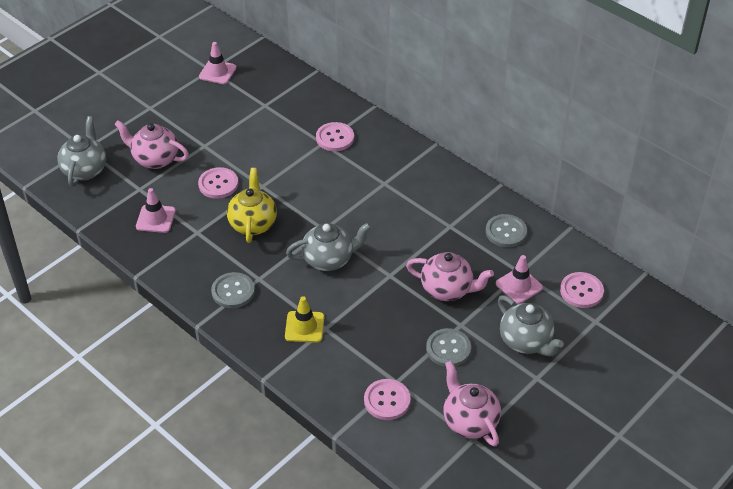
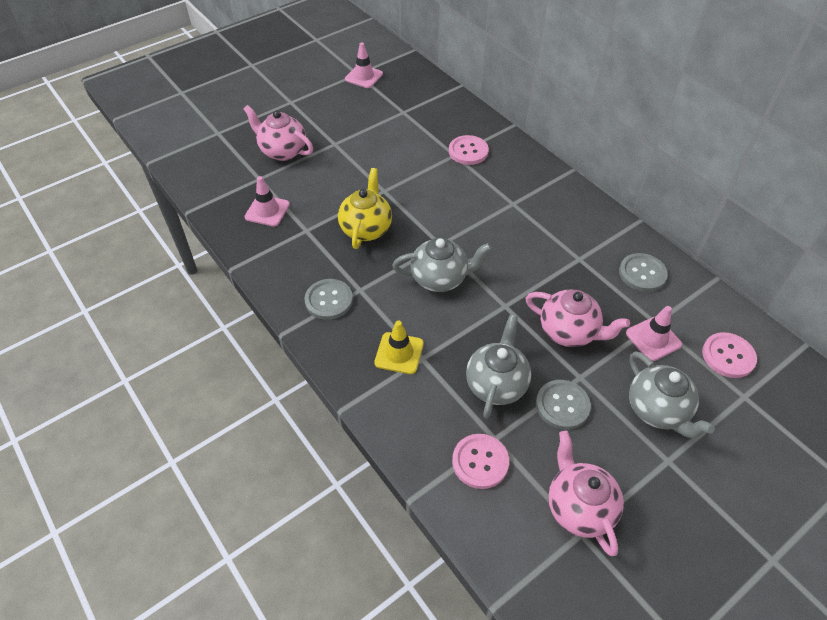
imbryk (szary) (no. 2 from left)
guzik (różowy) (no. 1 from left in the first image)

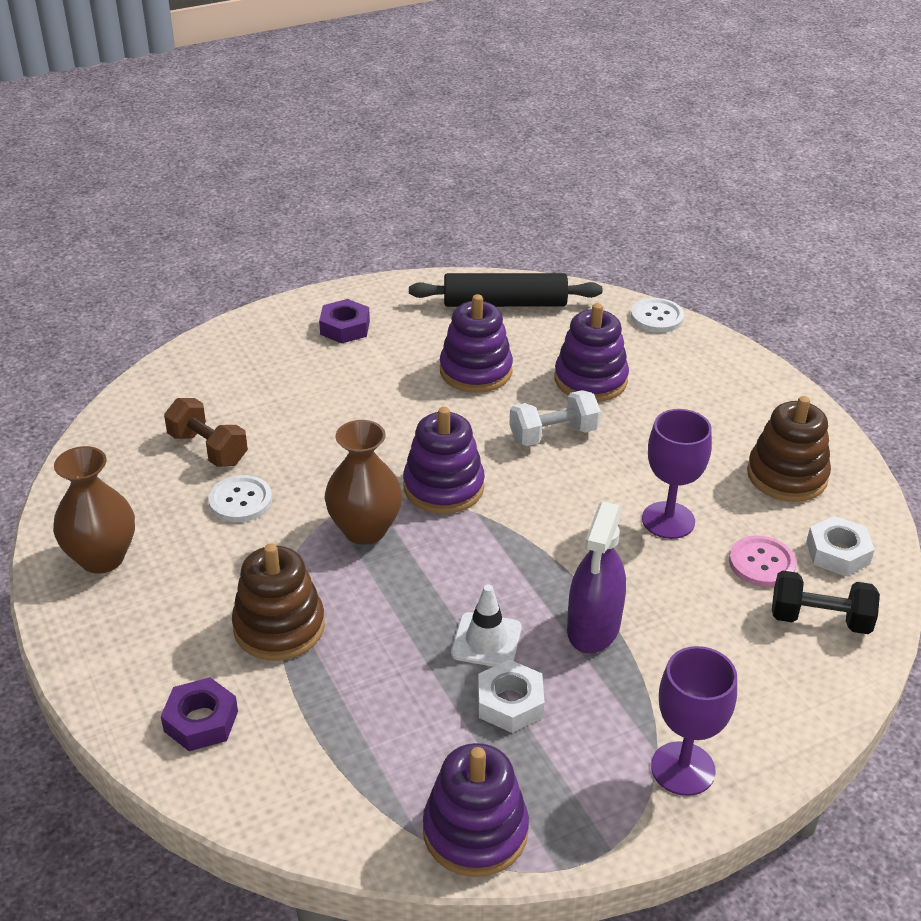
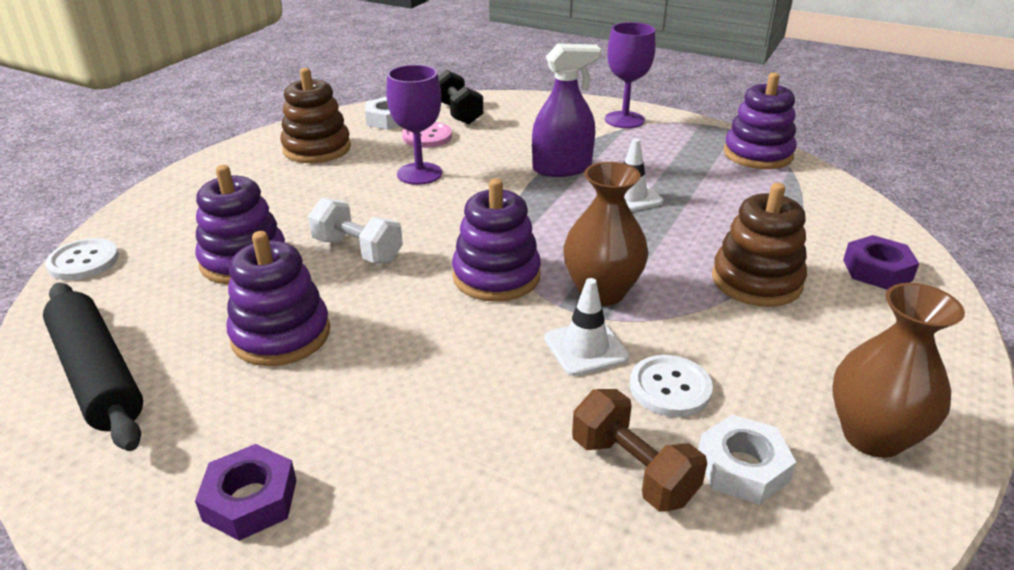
pachołek (biały) (no. 1 from left)
hantel (brązowy)
nakrętka (biały) (no. 2 from left)

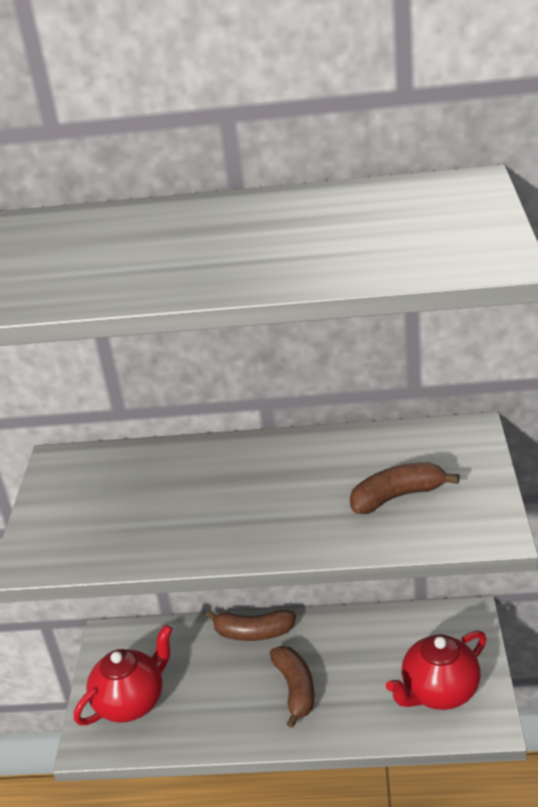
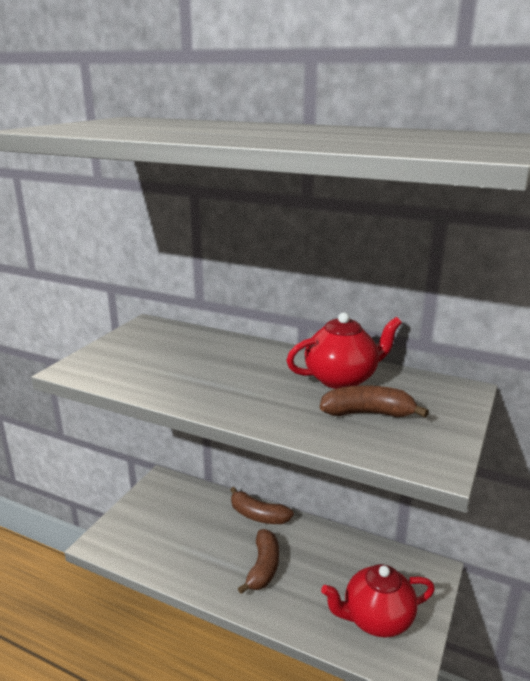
imbryk (czerwony) (no. 1 from left)

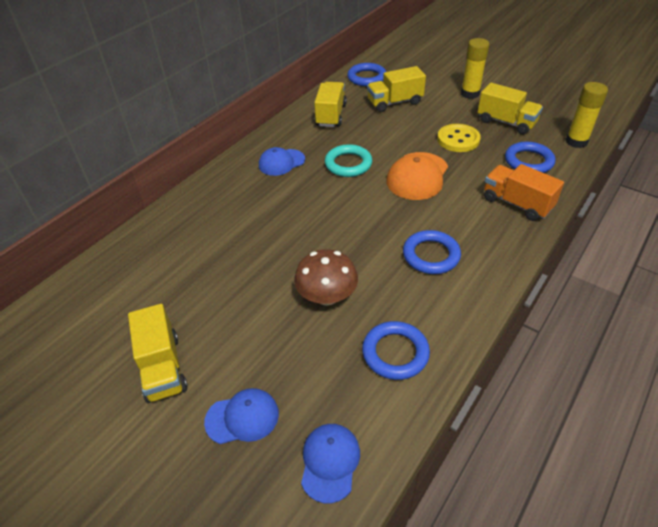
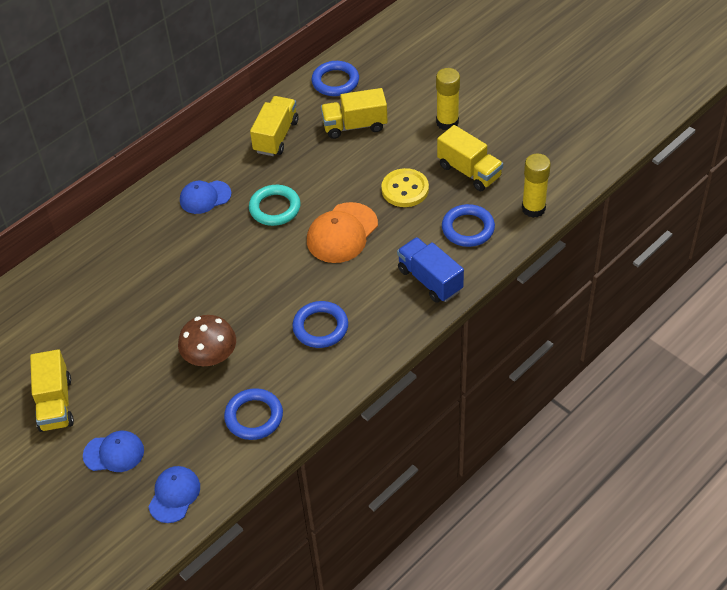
ciężarówka (niebieski)

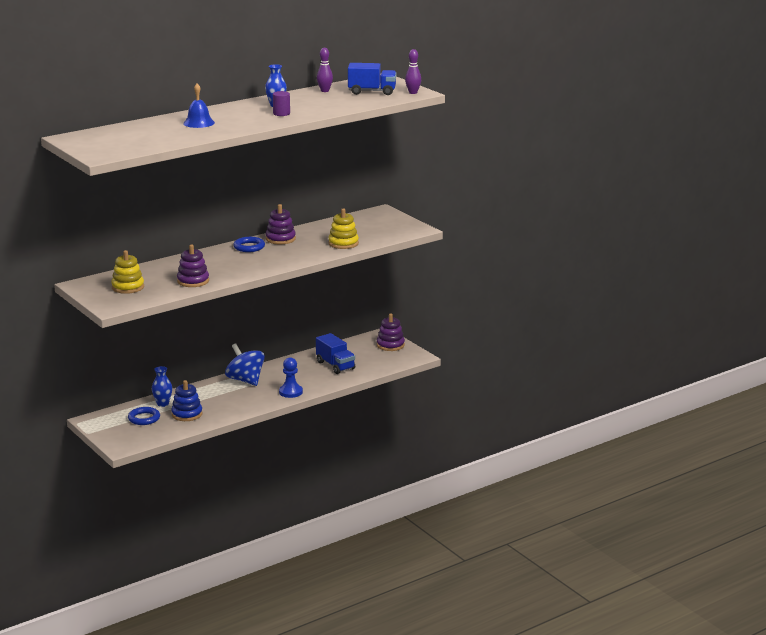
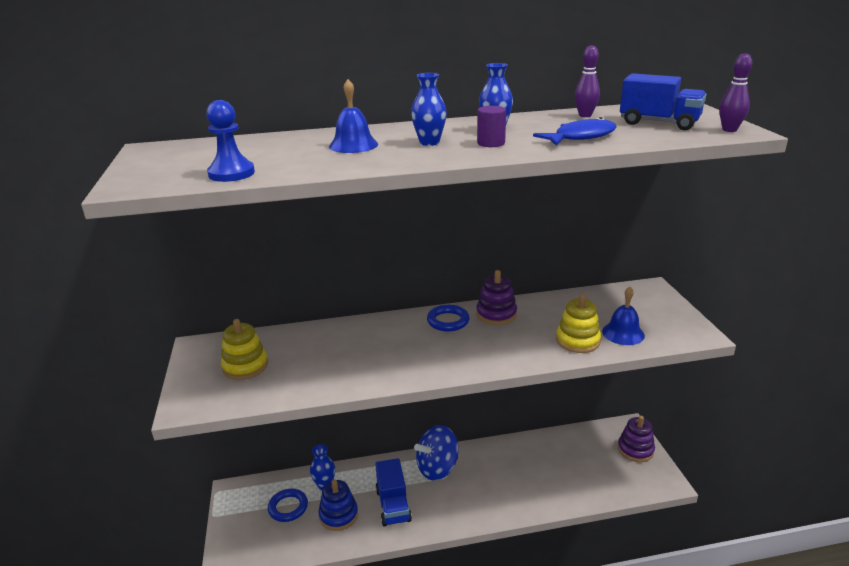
pionek (niebieski)
ciężarówka (niebieski) (no. 1 from left)
wazon (niebieski) (no. 2 from left)
bączek (niebieski)
ryba (niebieski)
dzwonek (niebieski) (no. 2 from left)
zabawka nakładanka (fioletowy) (no. 1 from left in the first image)

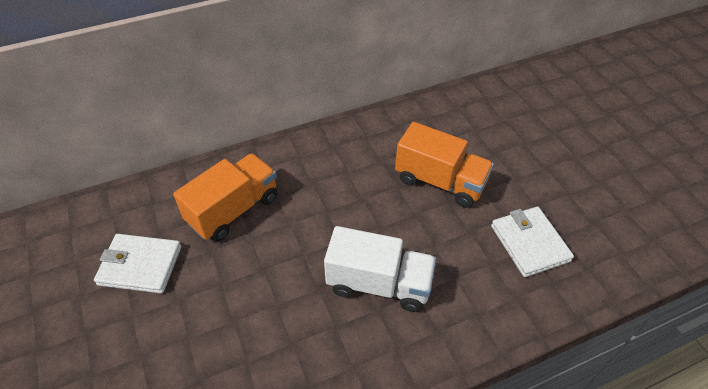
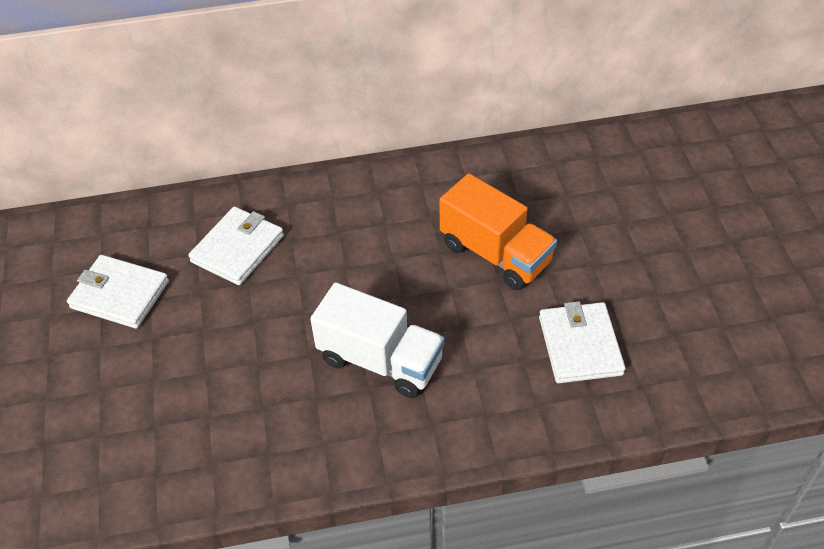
portfel (biały) (no. 2 from left)

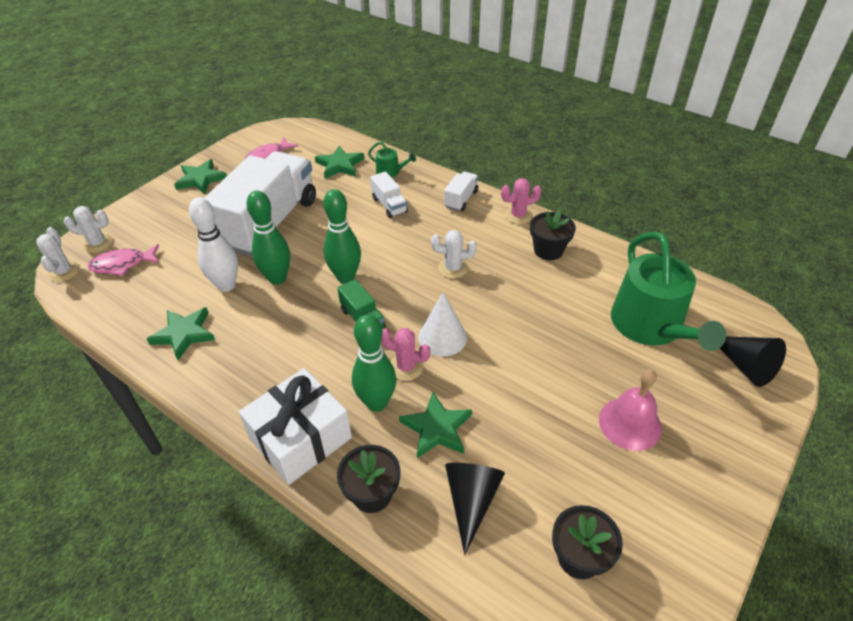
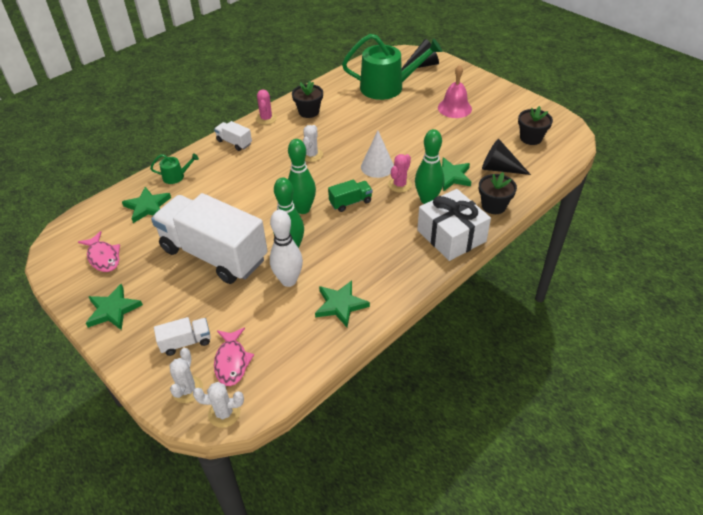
konewka (zielony) (no. 1 from left)
ciężarówka (biały) (no. 1 from left)

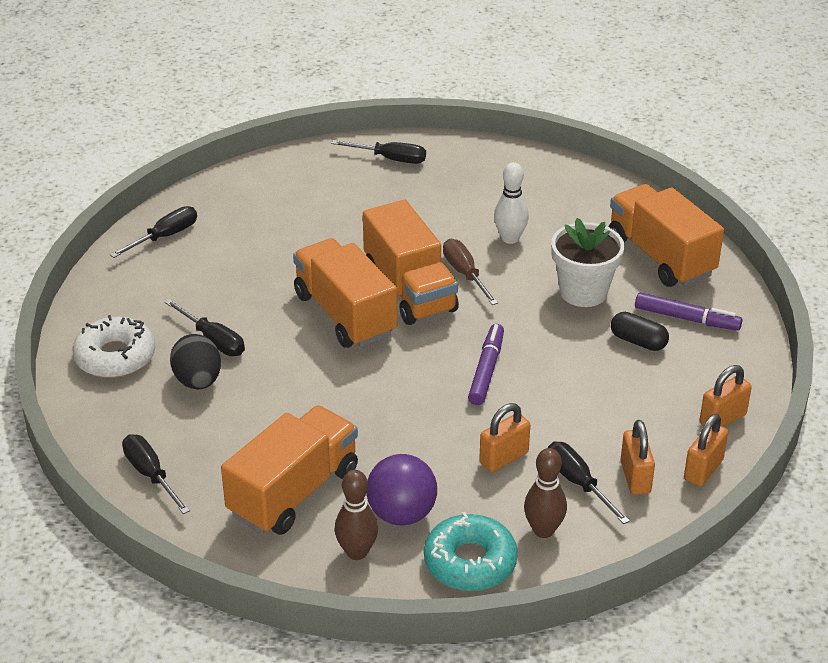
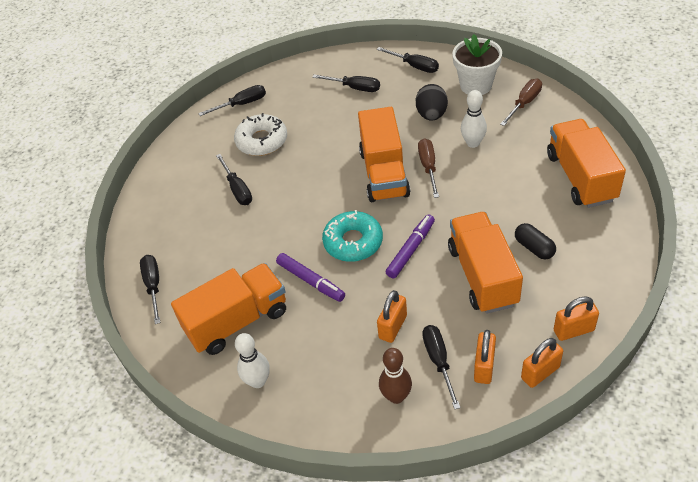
donut (biały)
kręgiel (biały) (no. 1 from left)
flamaster (fioletowy) (no. 1 from left)
śrubokręt (czarny) (no. 4 from left)
donut (turkusowy)
kłódka (pomarańczowy) (no. 1 from left)
jajko (czarny)
ciężarówka (pomarańczowy) (no. 3 from left)
doniczka (biały)
śrubokręt (brązowy) (no. 2 from left)
piłka (fioletowy)

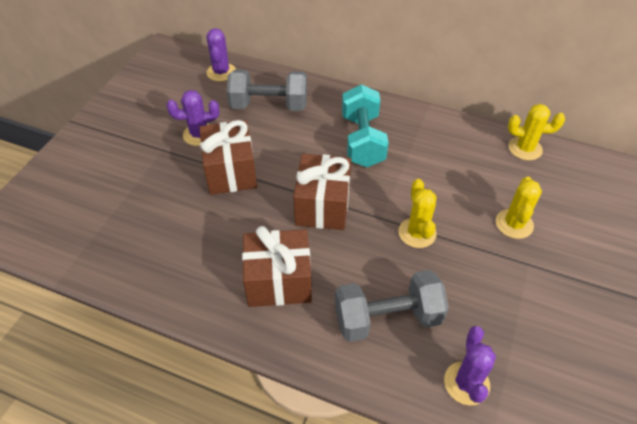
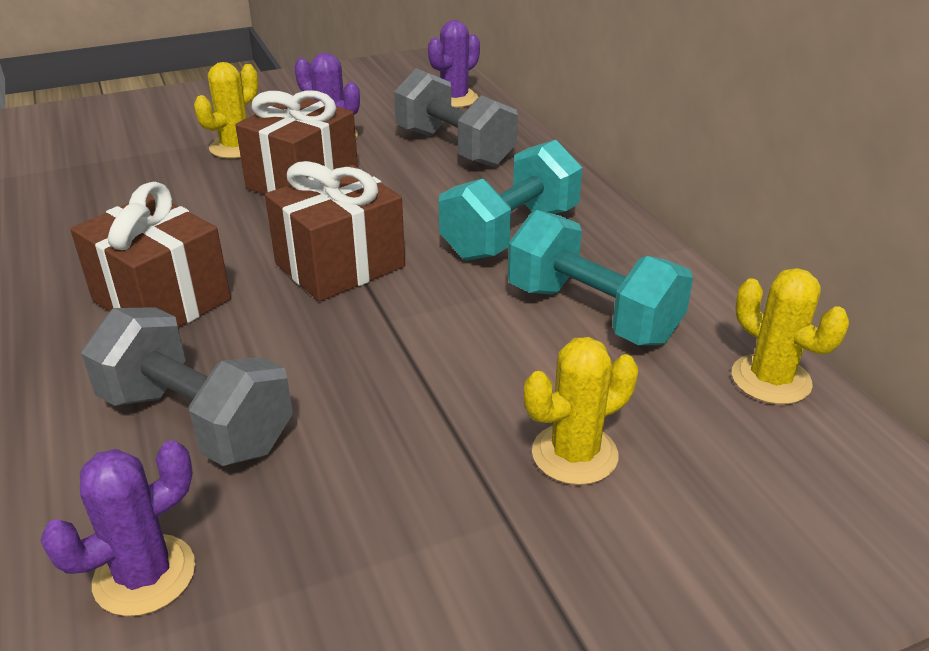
kaktus (żółty) (no. 1 from left)
hantel (turkusowy) (no. 2 from left)

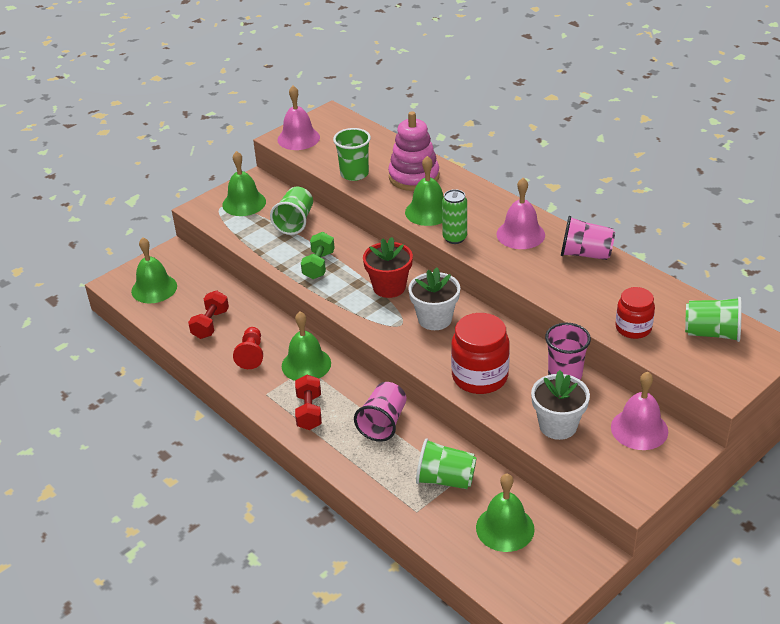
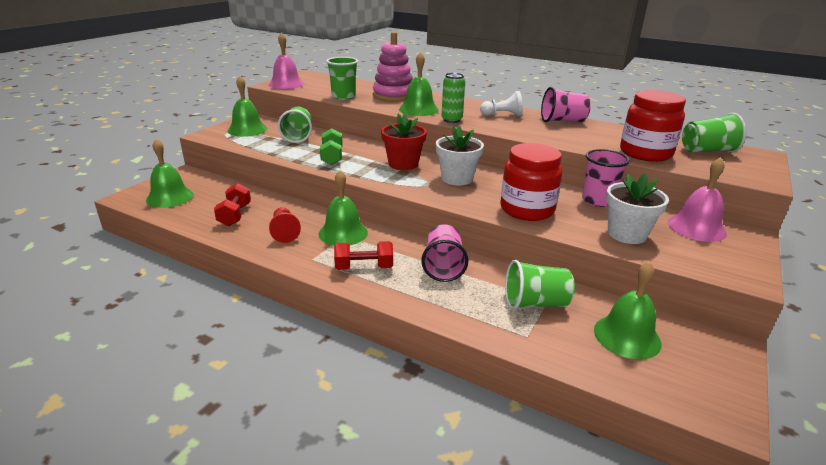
hantel (czerwony) (no. 2 from left)
pionek (biały)
słoik (czerwony) (no. 2 from left)

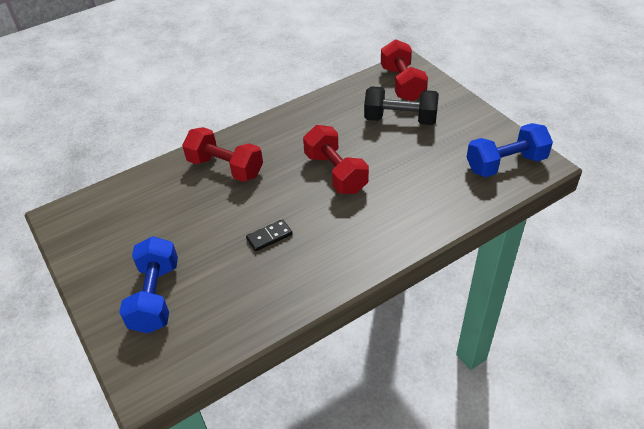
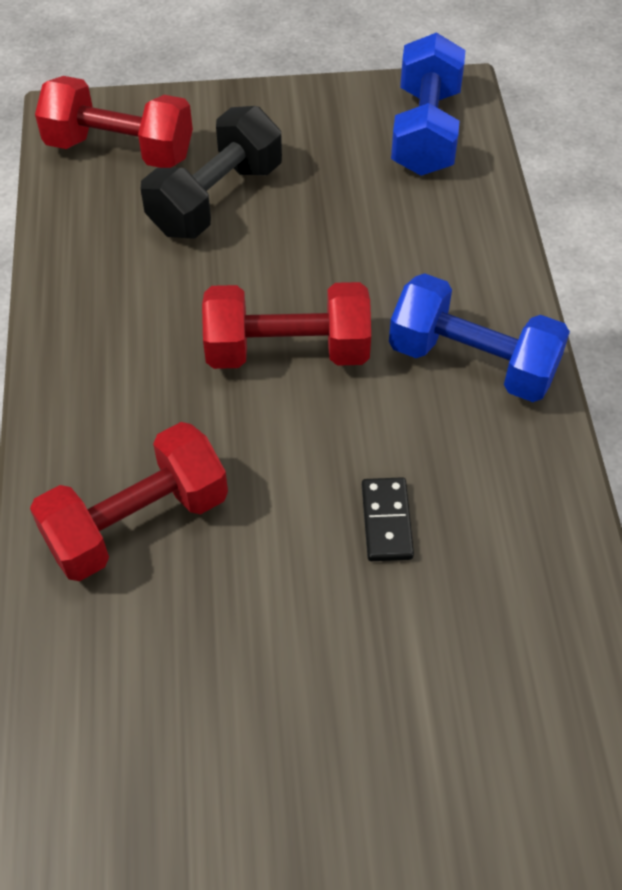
hantel (niebieski) (no. 2 from left)

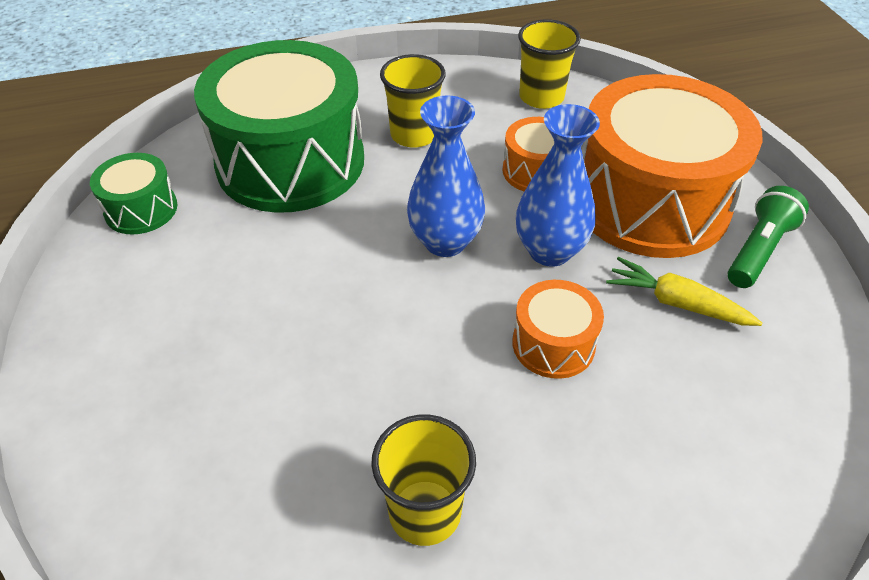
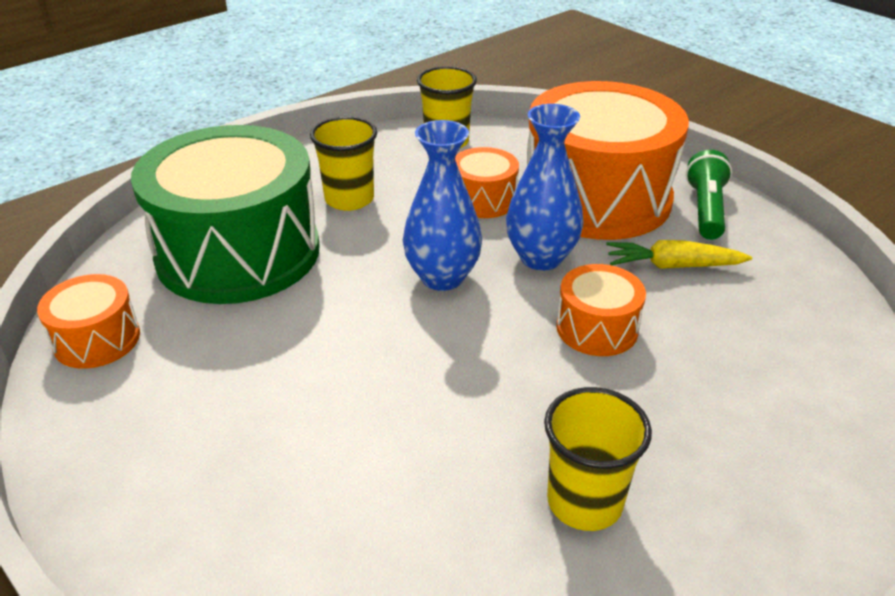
bęben (pomarańczowy) (no. 1 from left)

